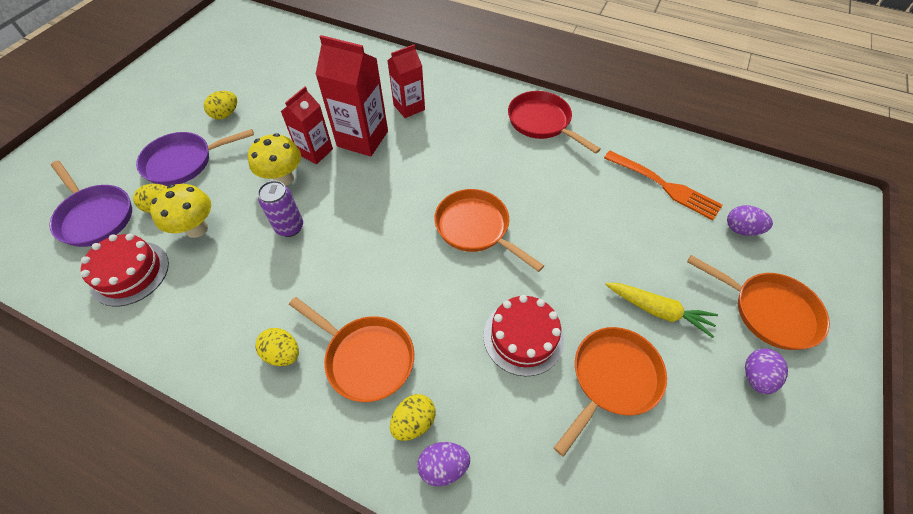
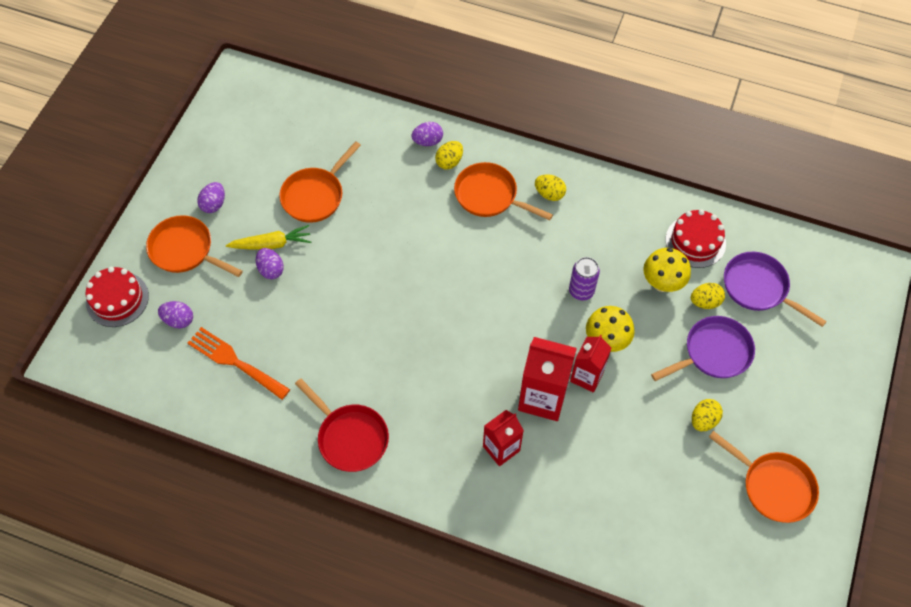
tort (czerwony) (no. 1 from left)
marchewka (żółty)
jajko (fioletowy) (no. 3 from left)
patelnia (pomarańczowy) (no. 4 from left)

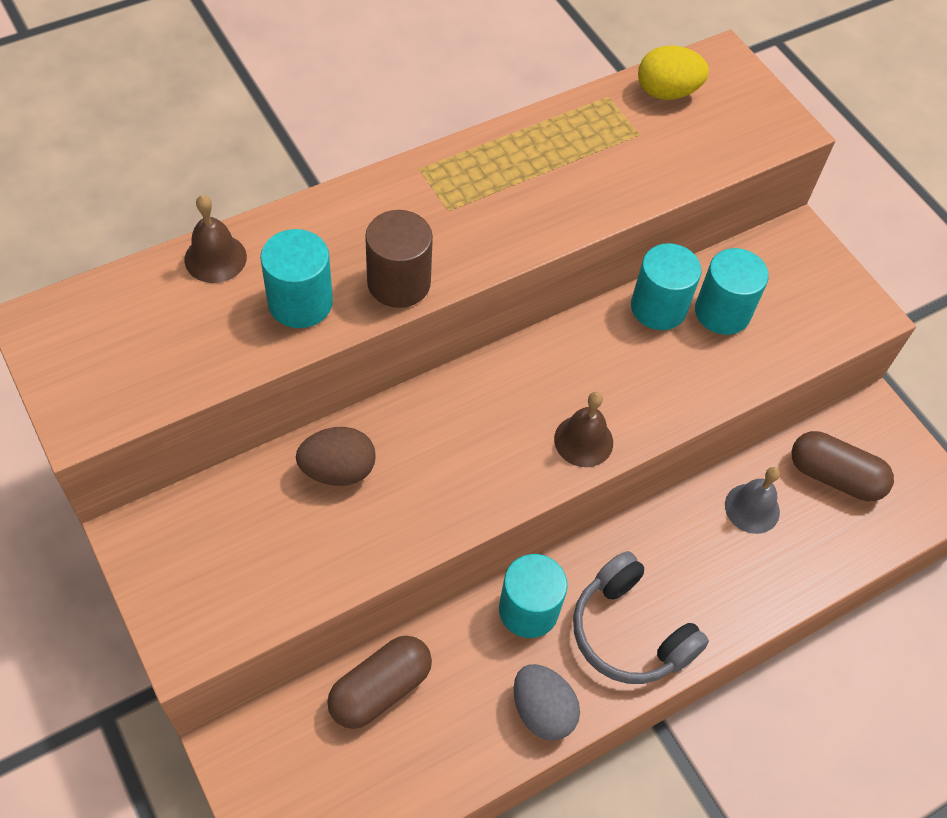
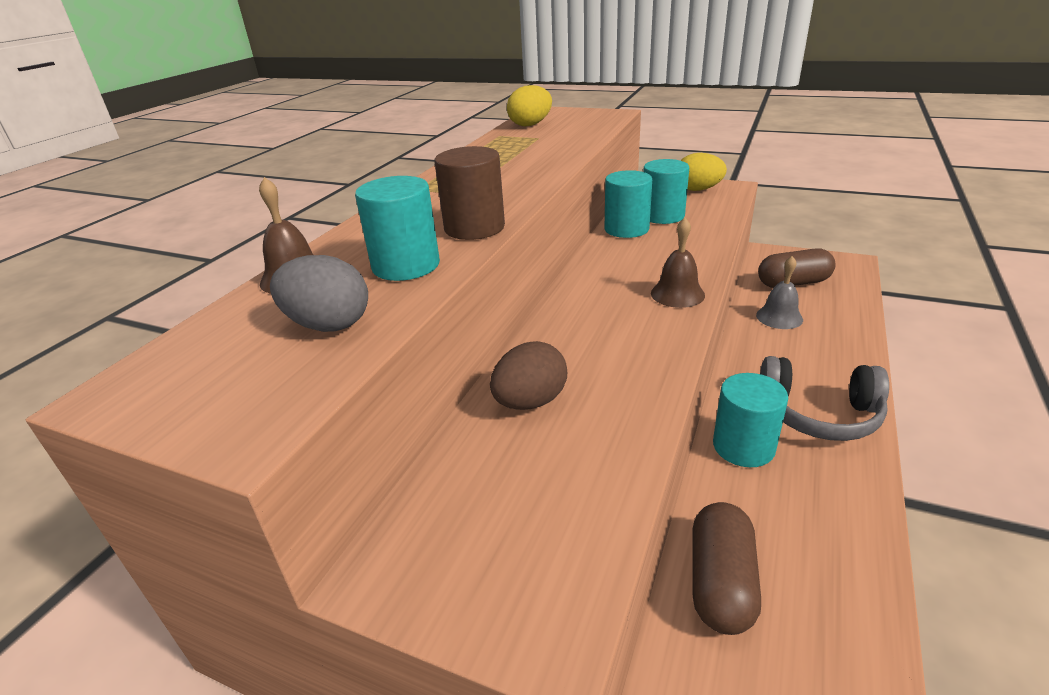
jajko (szary)
jajko (żółty) (no. 2 from left)

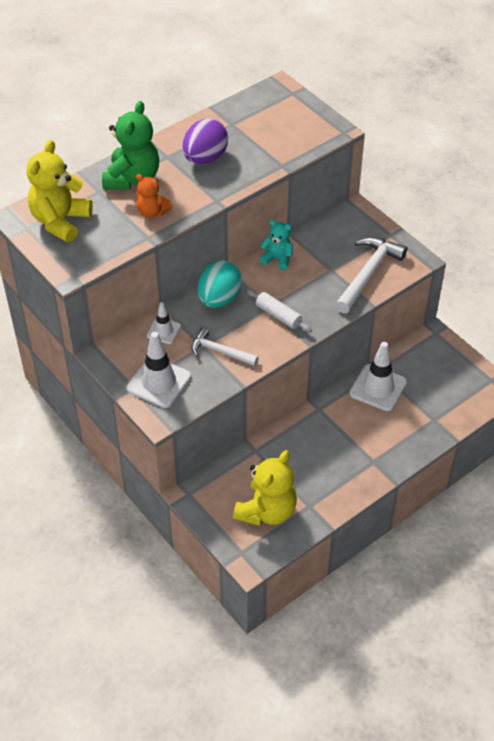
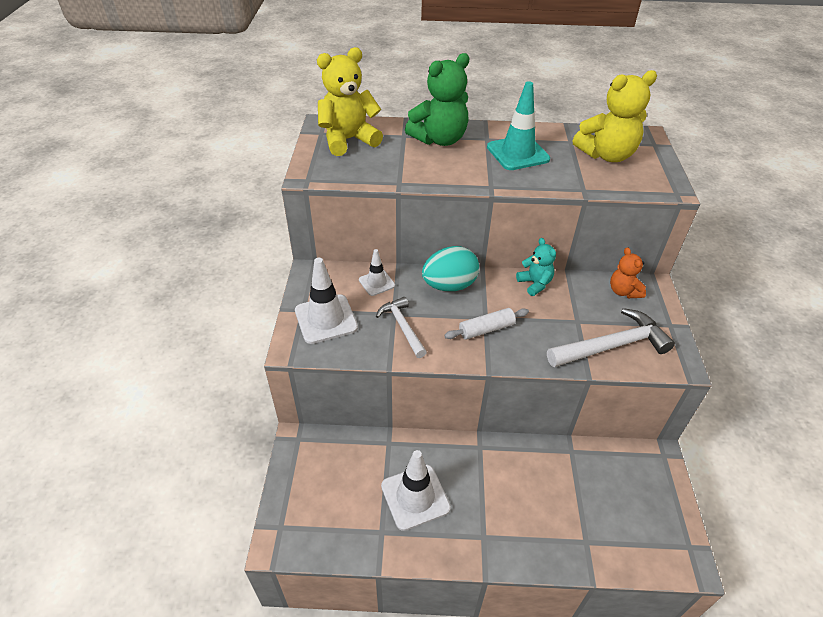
pachołek (biały) (no. 3 from left)
wałek do ciasta (biały)
pachołek (turkusowy)
miś (żółty) (no. 2 from left)
miś (pomarańczowy)

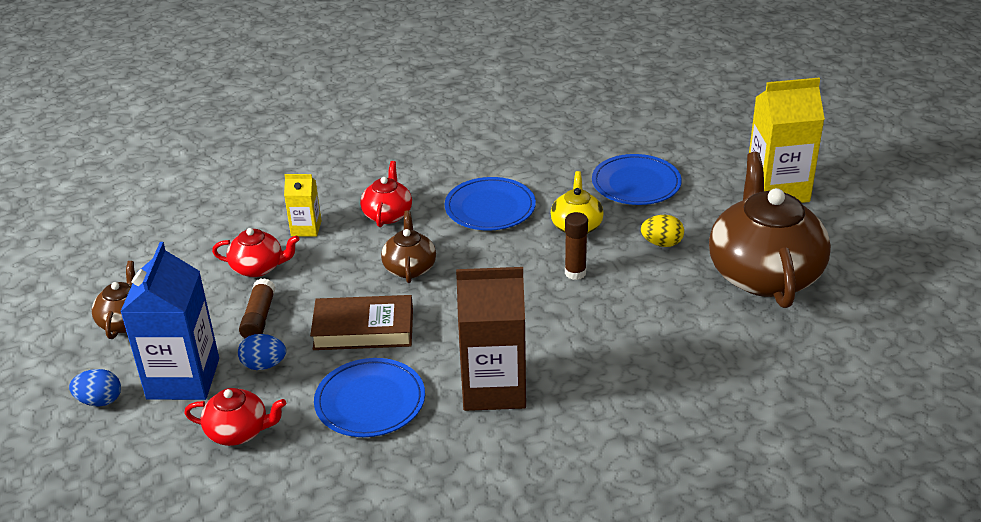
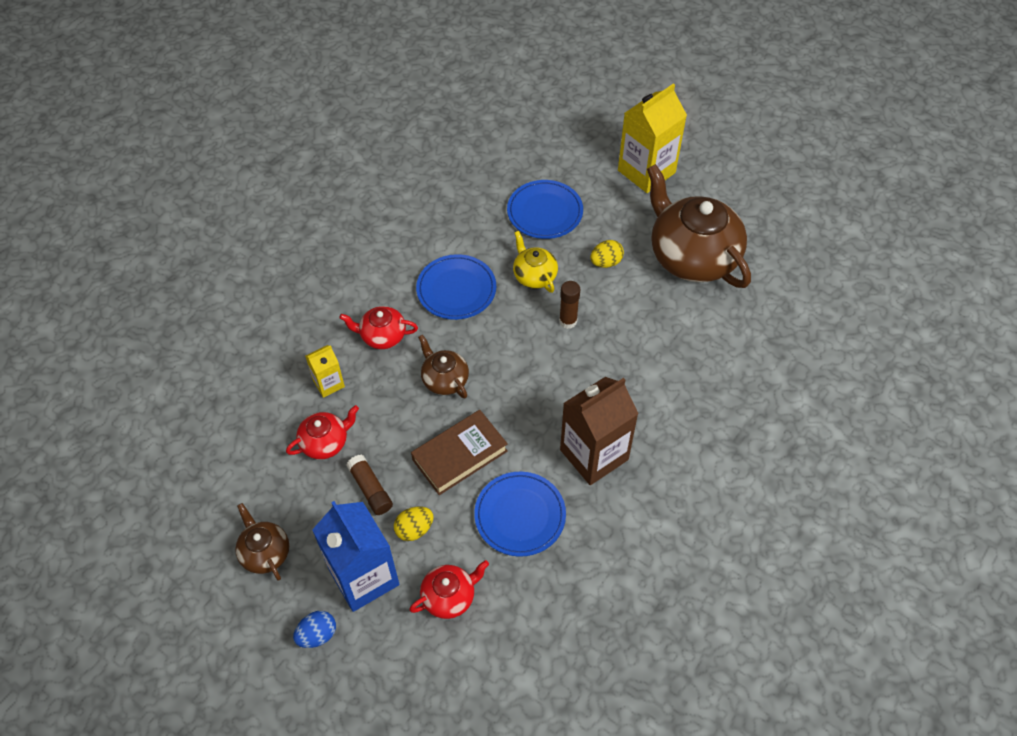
imbryk (czerwony) (no. 2 from left)
jajko (żółty) (no. 1 from left)

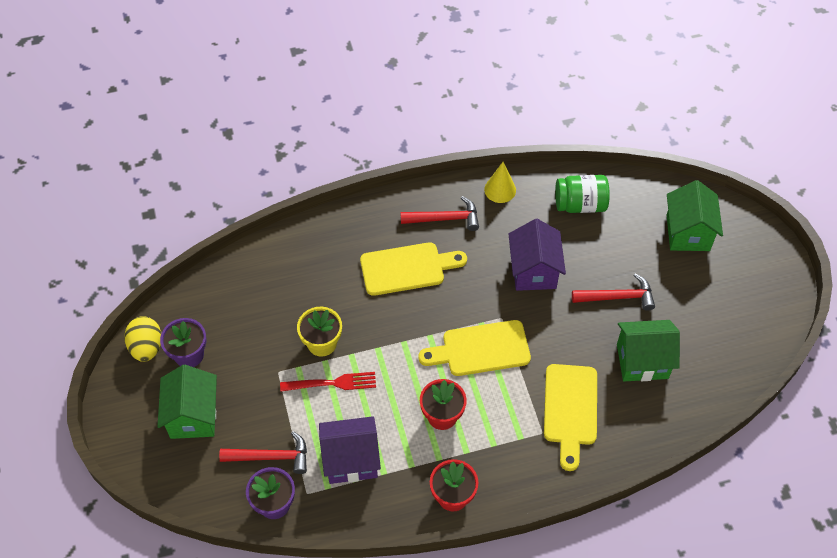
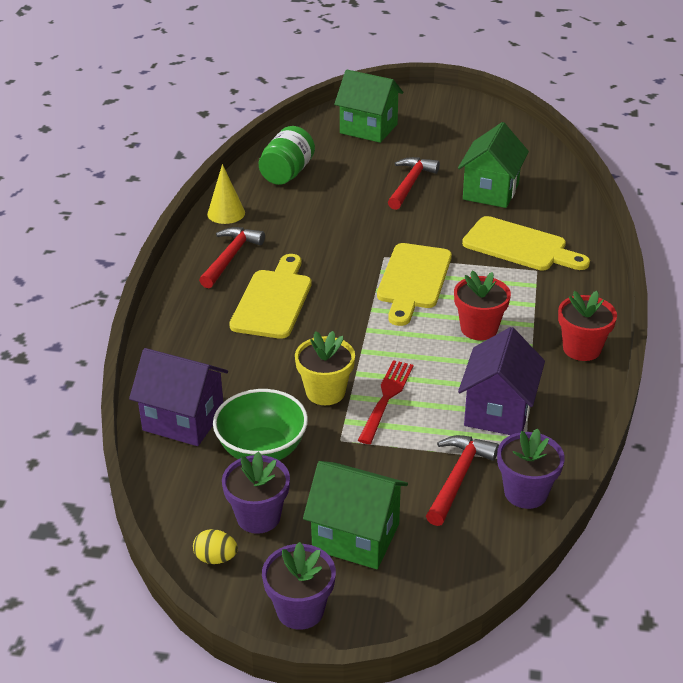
domek (fioletowy) (no. 1 from left)
jajko (żółty)
miska (zielony)
doniczka (fioletowy) (no. 2 from left)

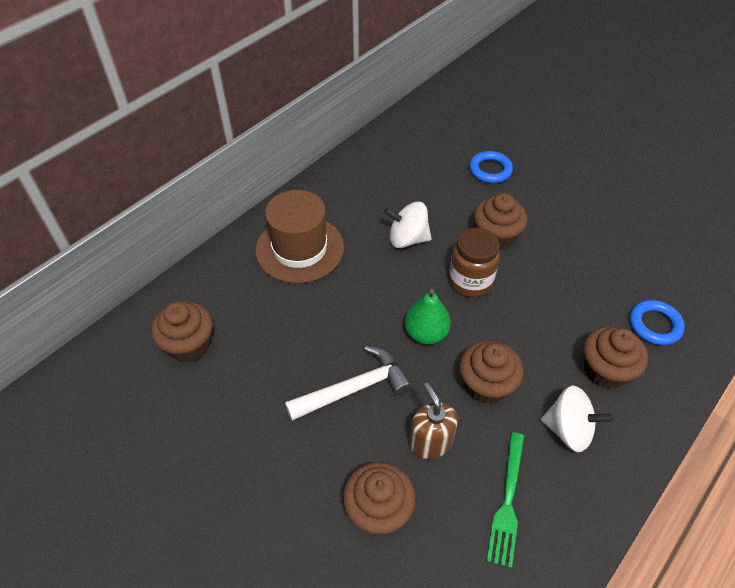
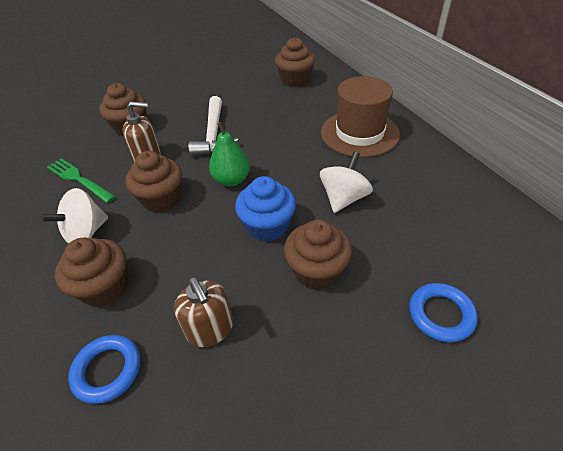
dozownik mydła (brązowy) (no. 2 from left)
muffinka (niebieski)

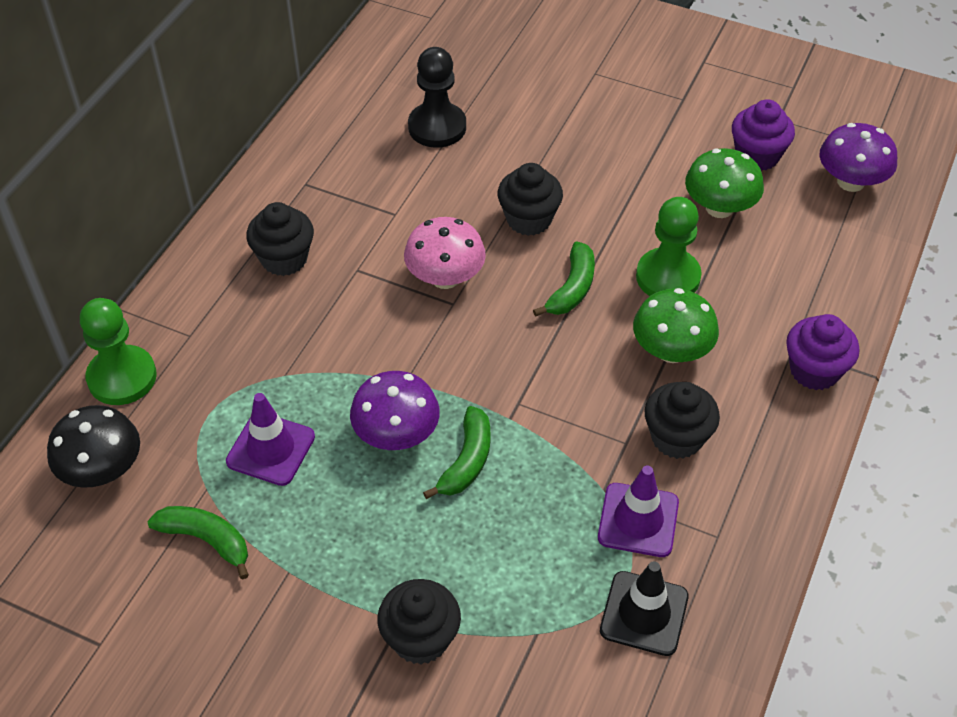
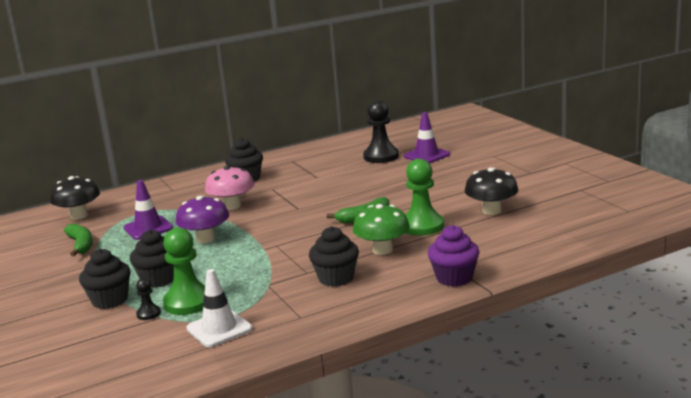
muffinka (czarny) (no. 2 from left)
pionek (czarny) (no. 1 from left)
pionek (zielony) (no. 1 from left)
pachołek (biały)
grzyb (różowy)
pachołek (fioletowy) (no. 2 from left)
grzyb (czarny) (no. 2 from left)
banan (zielony) (no. 2 from left in the first image)
muffinka (fioletowy) (no. 1 from left in the first image)
grzyb (fioletowy) (no. 2 from left in the first image)

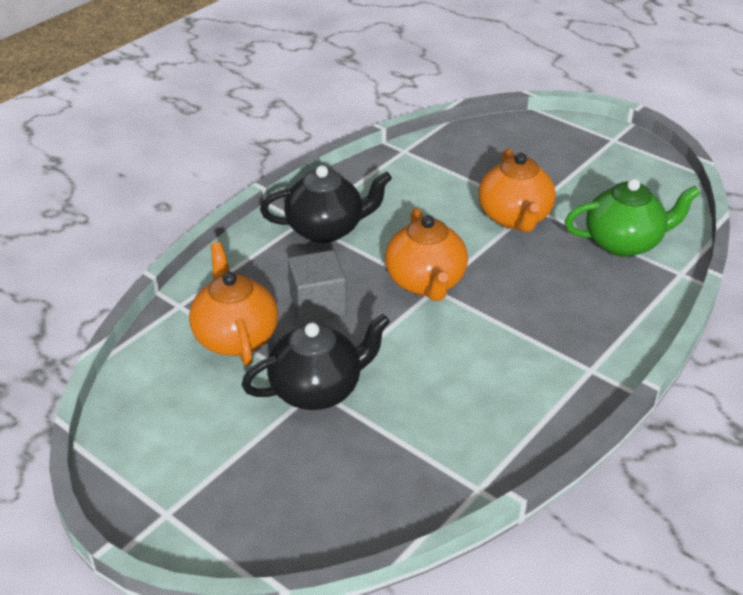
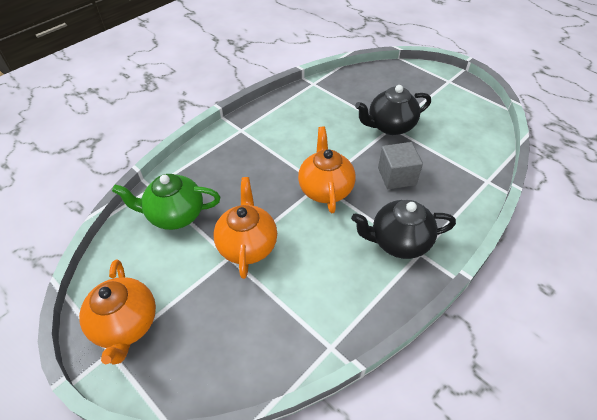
imbryk (pomarańczowy) (no. 1 from left)

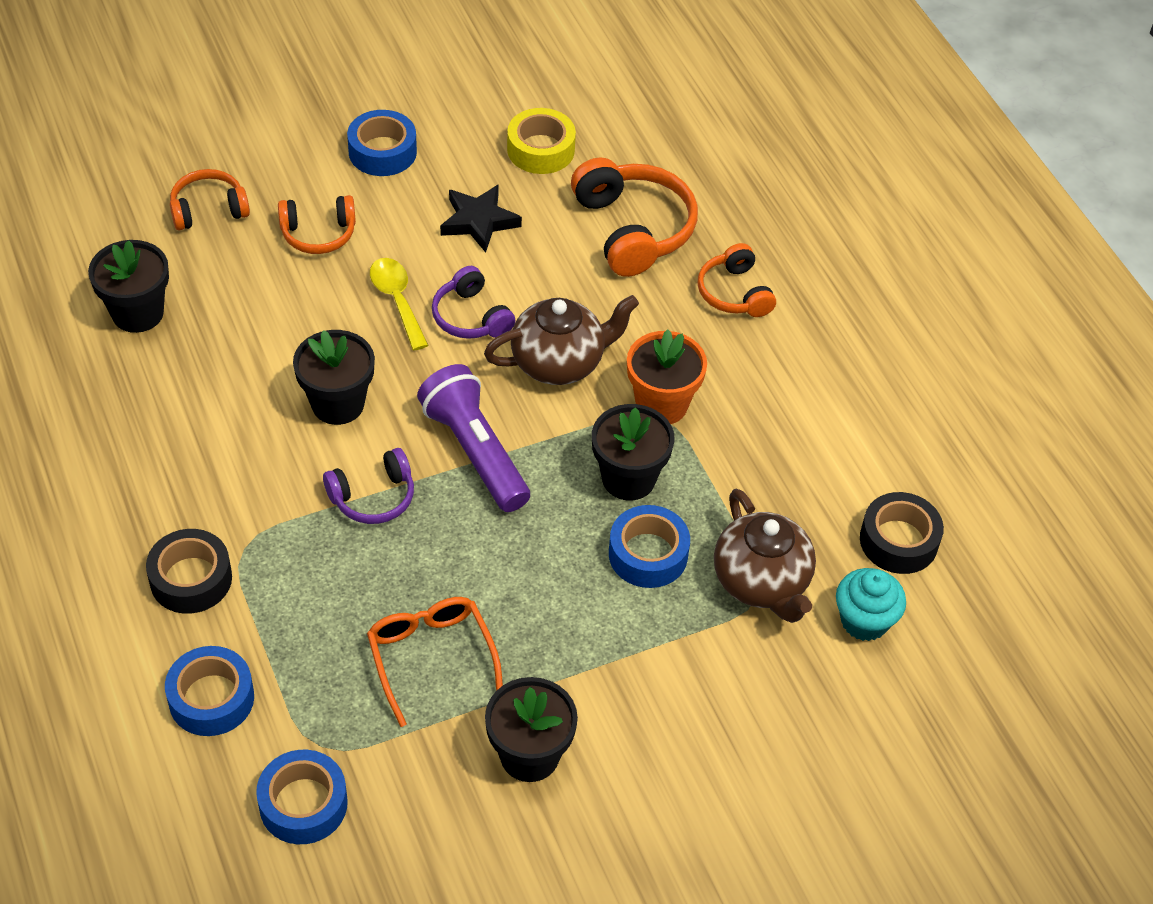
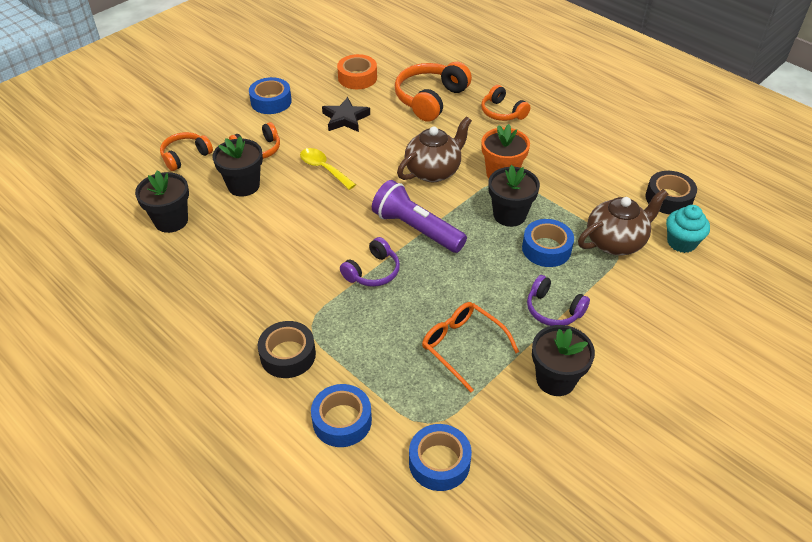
doniczka (czarny) (no. 2 from left)
taśma klejąca (pomarańczowy)
słuchawki (pomarańczowy) (no. 3 from left)
słuchawki (fioletowy) (no. 2 from left)
imbryk (brązowy) (no. 2 from left)

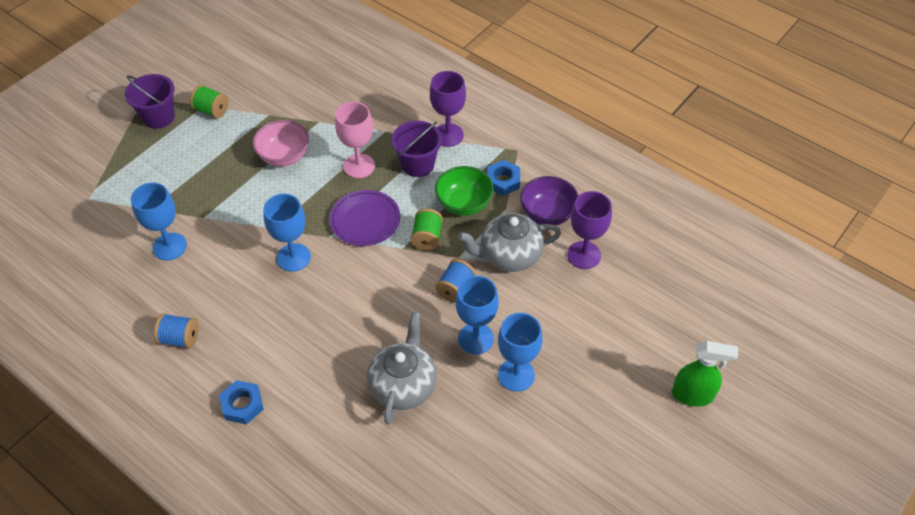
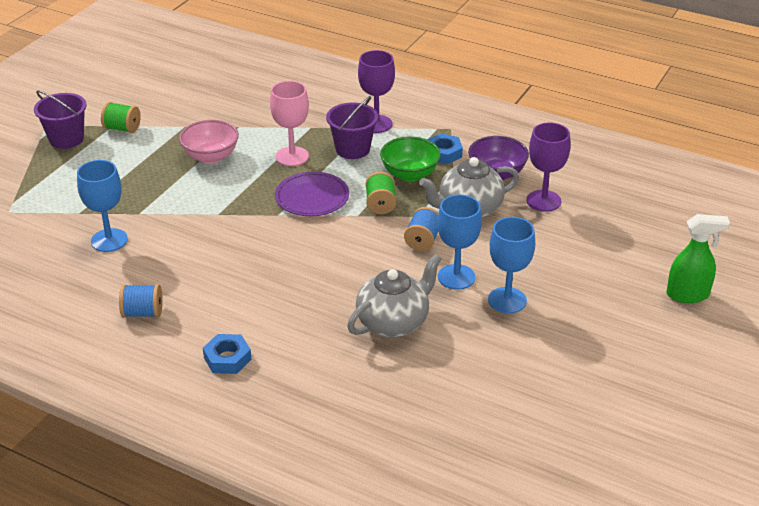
imbryk (szary) (no. 1 from left)
kielich (niebieski) (no. 2 from left in the first image)

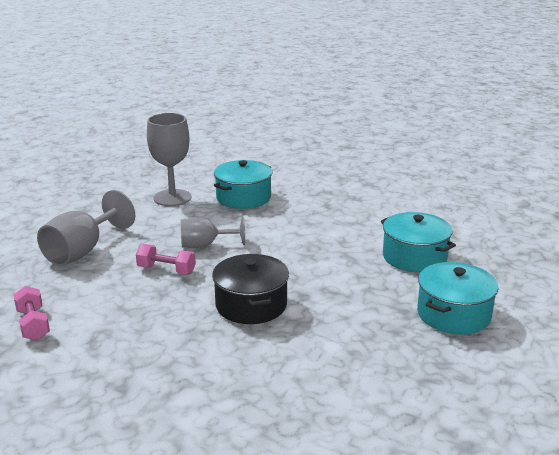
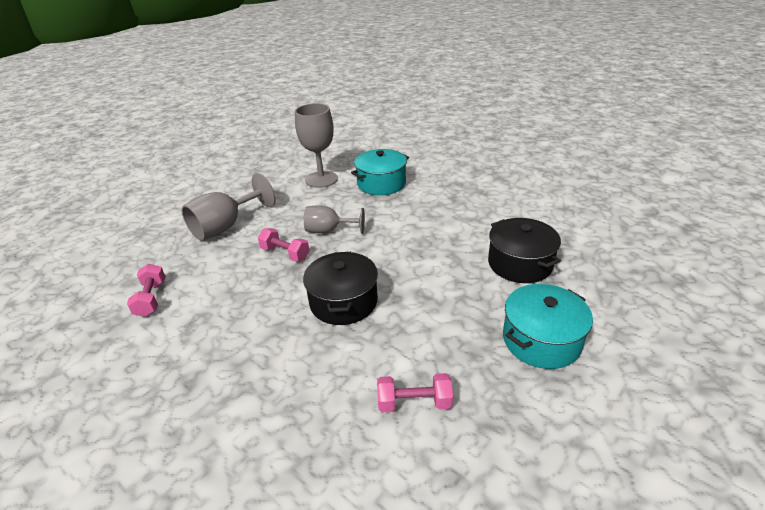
hantel (różowy) (no. 3 from left)
garnek (czarny) (no. 2 from left)

